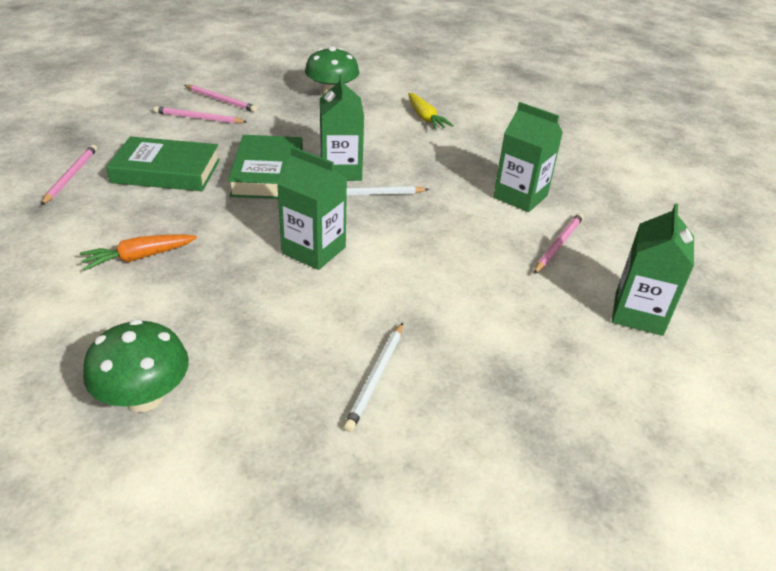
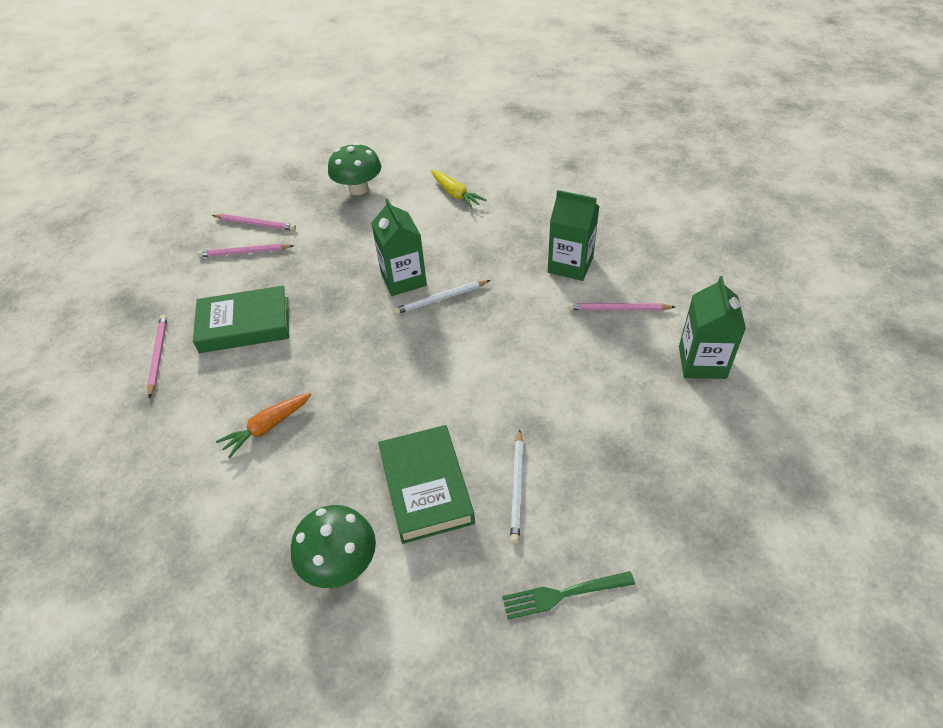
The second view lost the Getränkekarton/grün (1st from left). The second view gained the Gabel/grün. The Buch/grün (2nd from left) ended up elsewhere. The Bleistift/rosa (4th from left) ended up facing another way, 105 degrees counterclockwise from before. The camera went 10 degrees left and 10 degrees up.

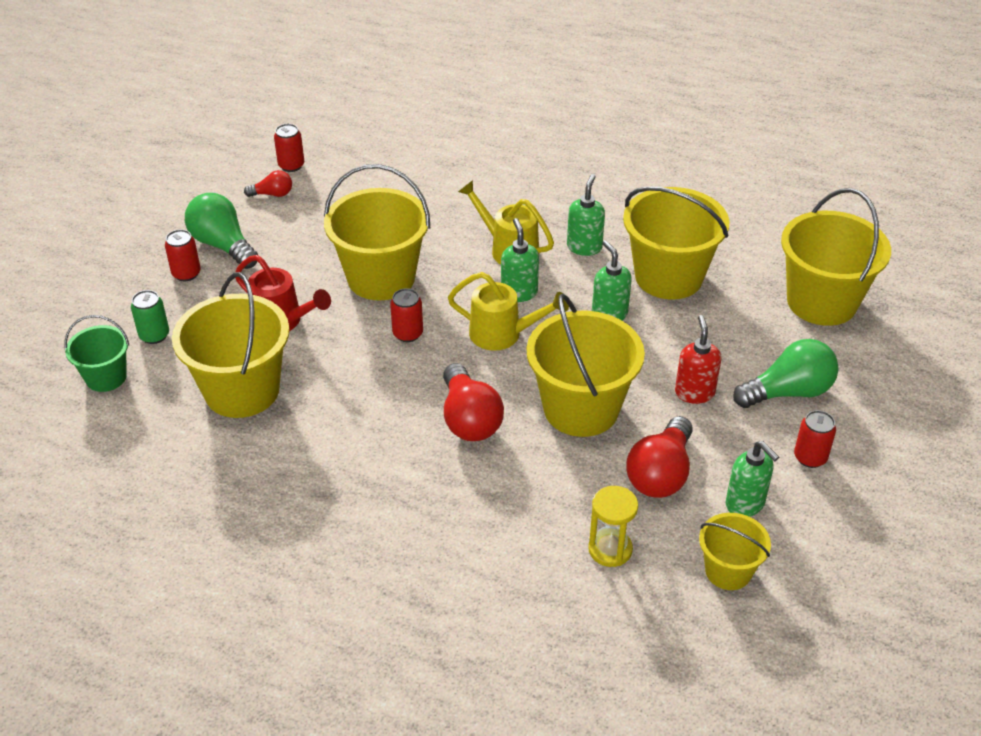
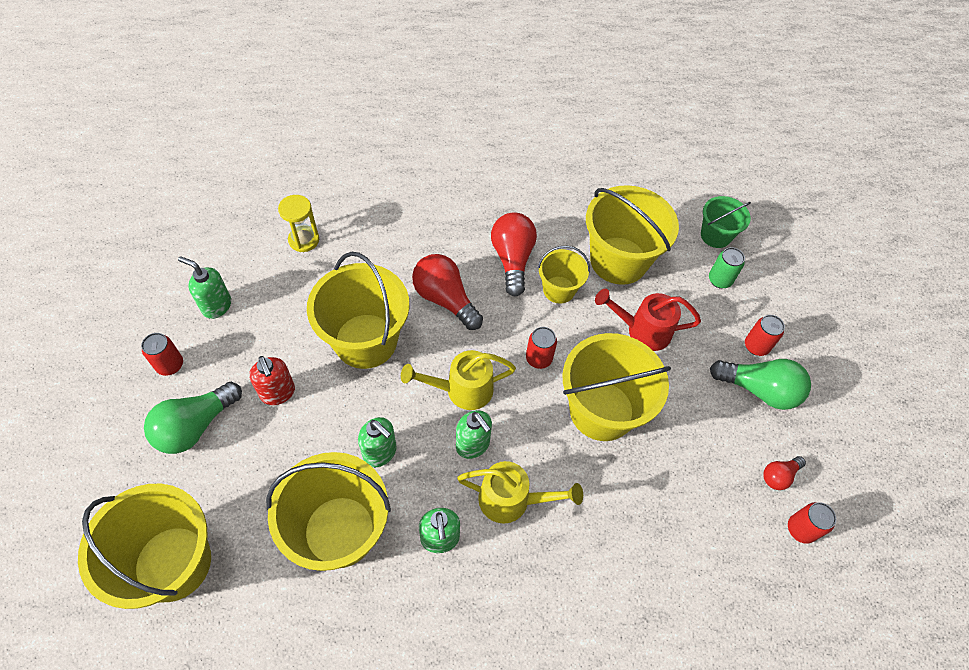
The Glühbirne/rot (3rd from left in the first image) ended up elsewhere. The Eimer/gelb (5th from left in the first image) ended up elsewhere. The camera went 150 degrees right and 15 degrees up.

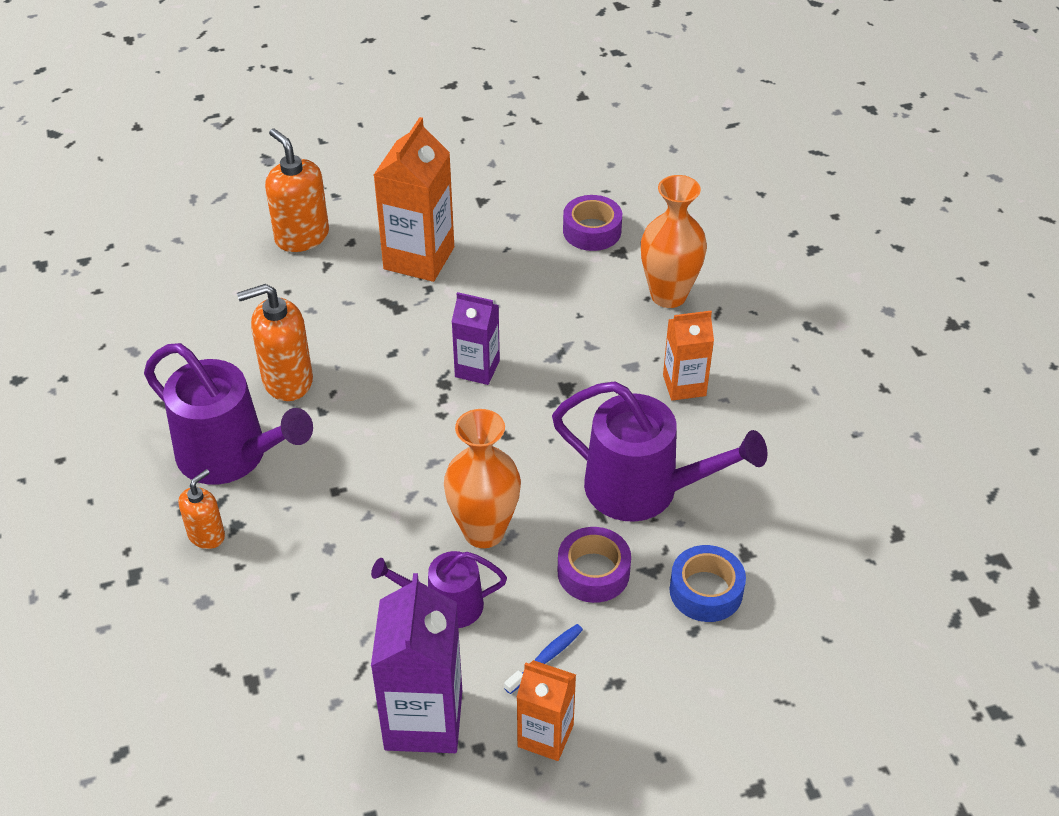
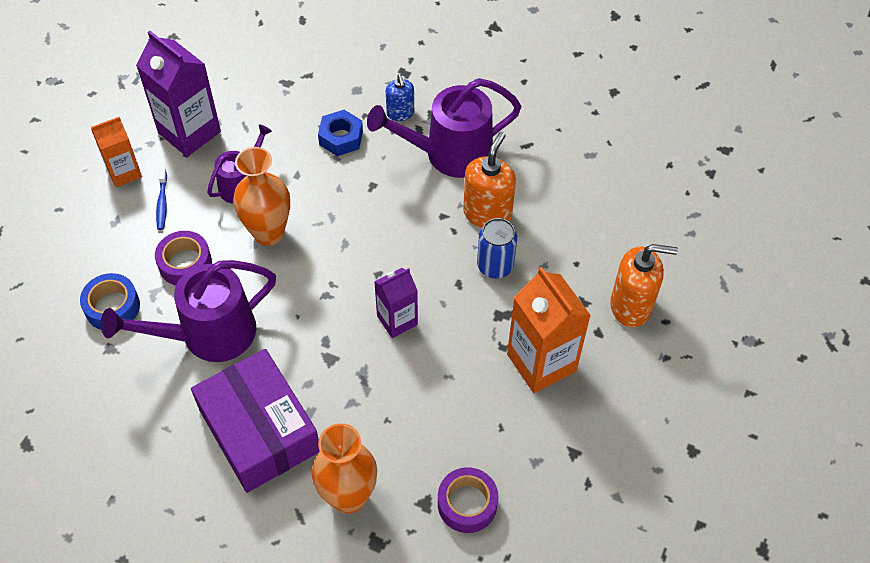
The second view gained the Sechskantmutter/blau. The second view gained the Dose/blau. Where the Getränkekarton/orange (3rd from left) stood, the Schachtel/lila came to stand. What was the Seifenspender/orange (1st from left) turned into the Seifenspender/blau. The camera went 130 degrees right and 10 degrees up.

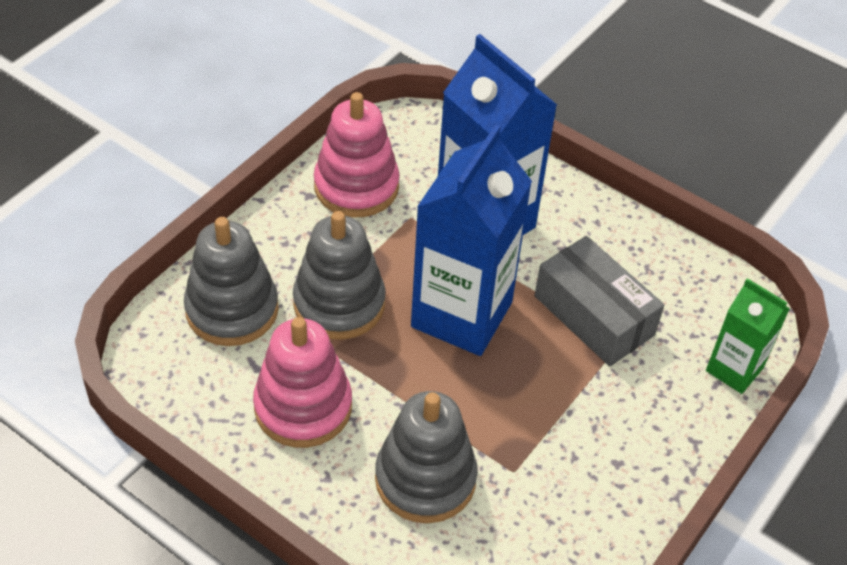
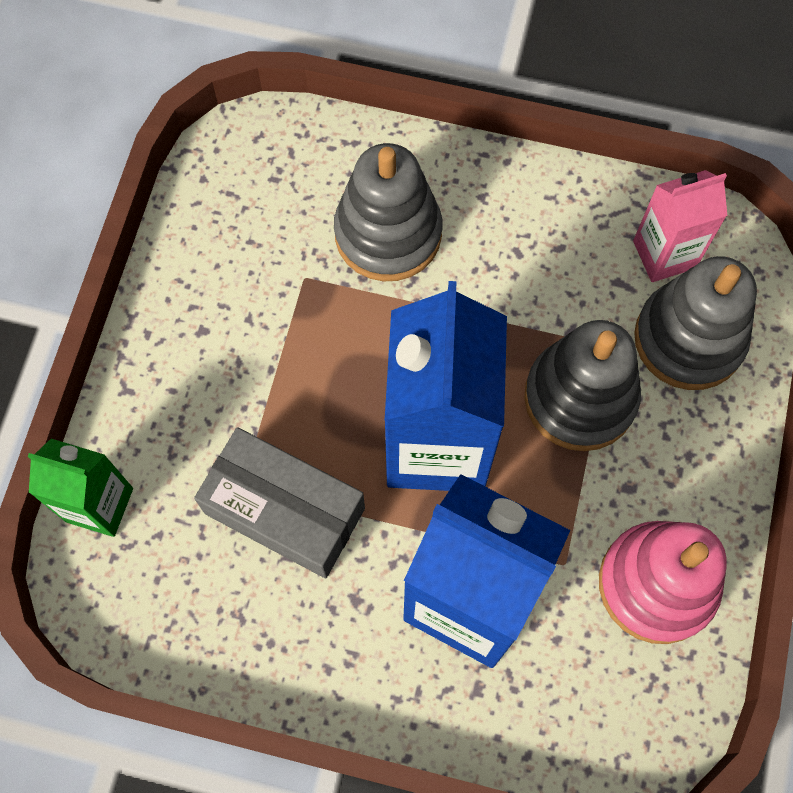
The second view lost the Stapelspielzeug/rosa (1st from left). The second view gained the Getränkekarton/rosa. The camera went 160 degrees right and 20 degrees up.

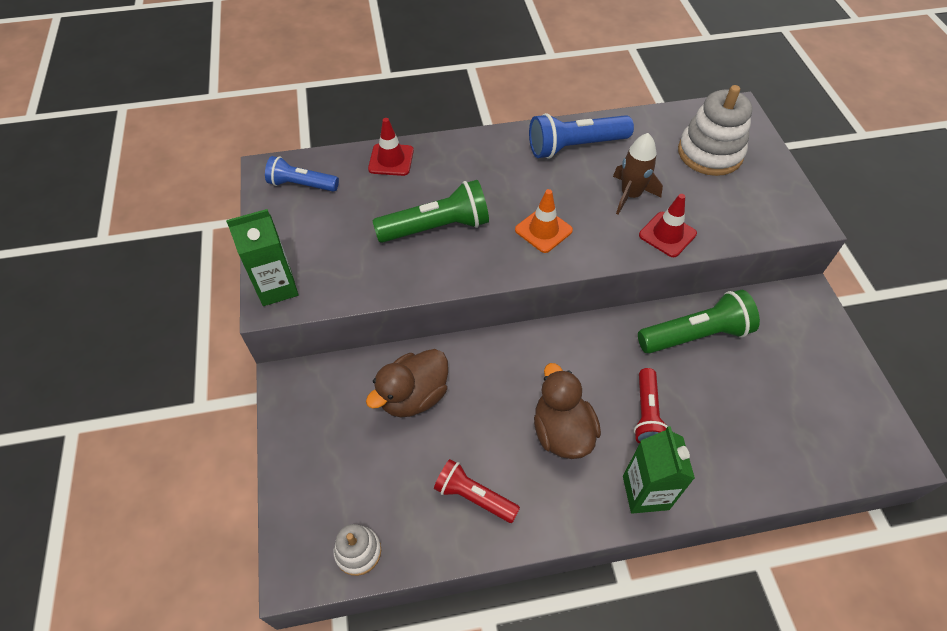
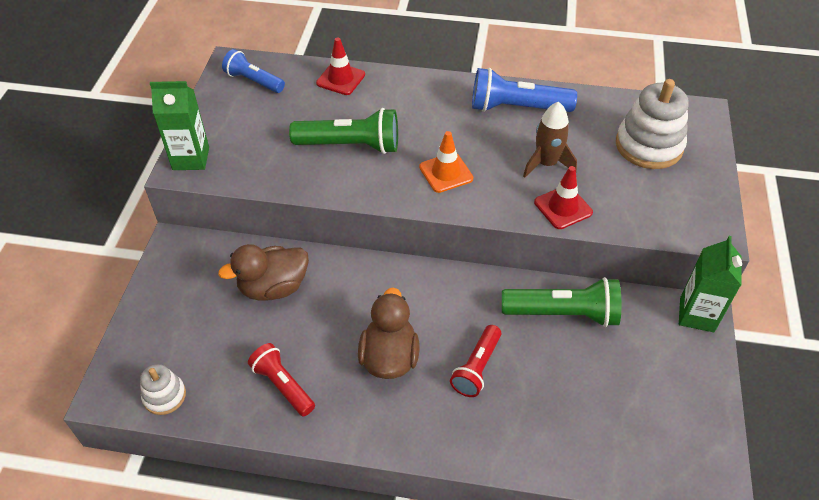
The Getränkekarton/grün (2nd from left) ended up elsewhere. The camera went 20 degrees right and 5 degrees down.

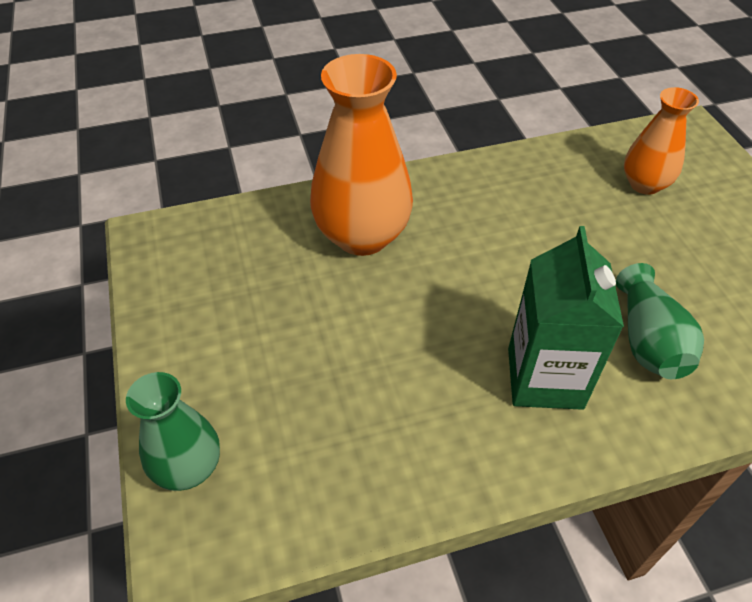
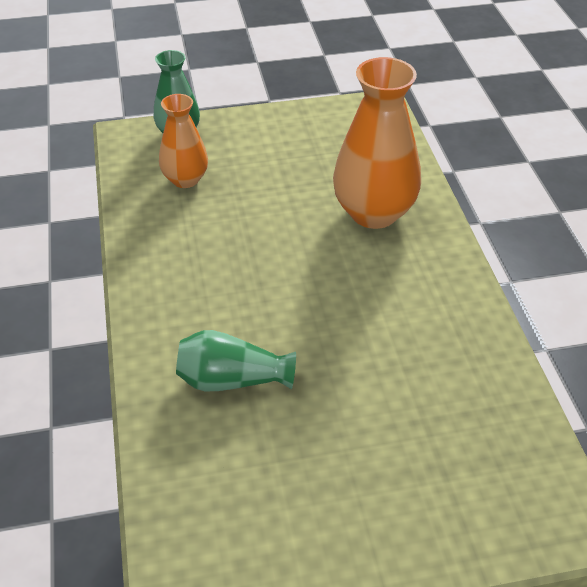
The second view lost the Getränkekarton/grün. The Vase/orange (2nd from left in the first image) ended up elsewhere. The camera went 95 degrees right and 5 degrees down.

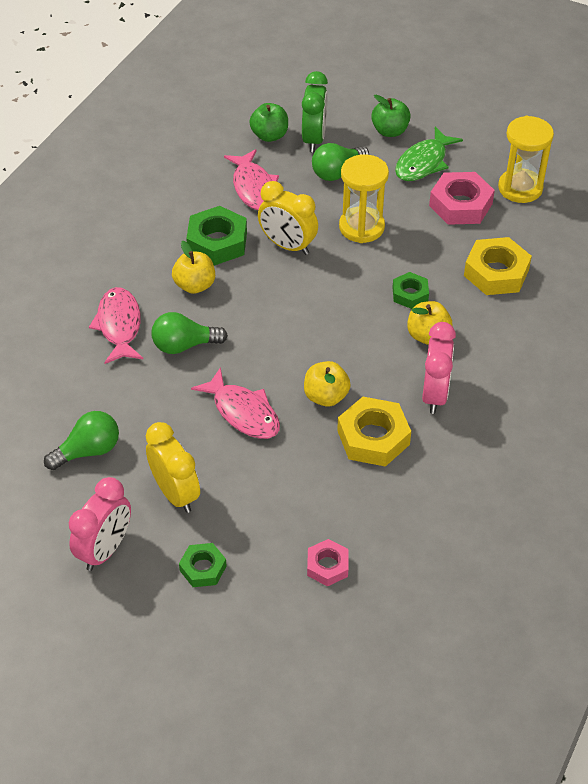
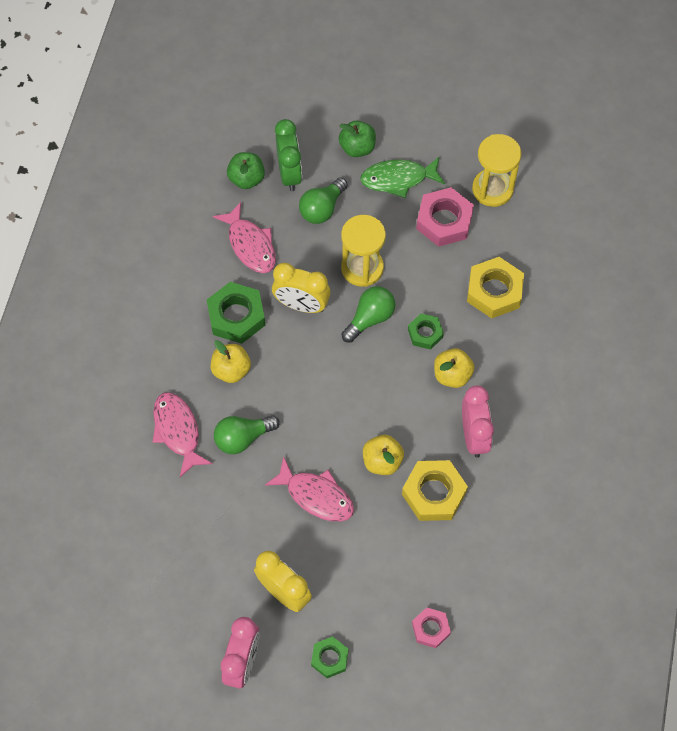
The Glühbirne/grün (1st from left in the first image) ended up elsewhere. The Fisch/grün ended up facing another way, 60 degrees clockwise from before. The camera went 15 degrees left and 15 degrees up.

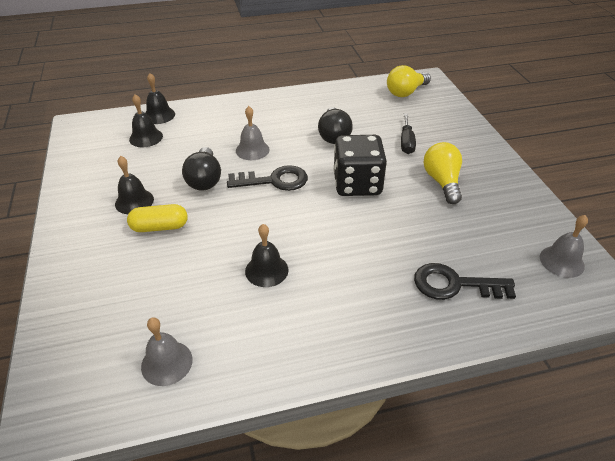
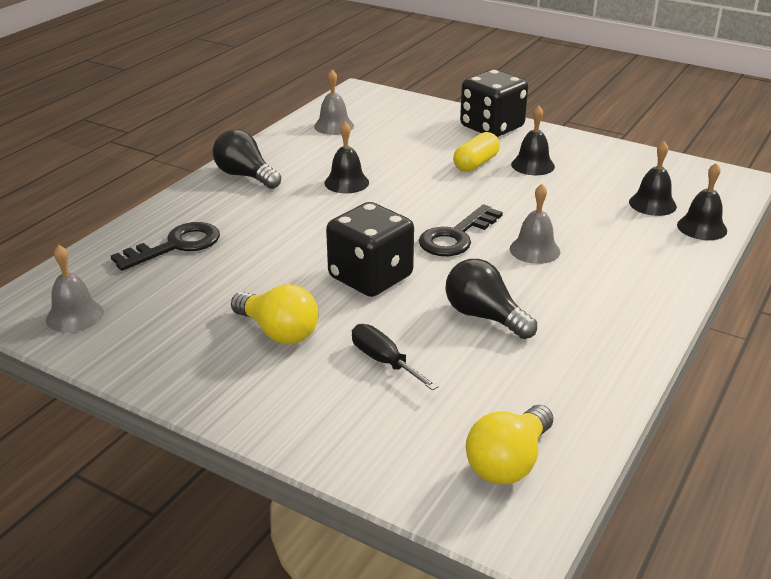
The second view gained the Spielwürfel/schwarz (2nd from left). The Glühbirne/schwarz (1st from left) ended up elsewhere. The Glühbirne/gelb (1st from left in the first image) ended up facing another way, 150 degrees counterclockwise from before. The camera went 135 degrees right and 10 degrees down.

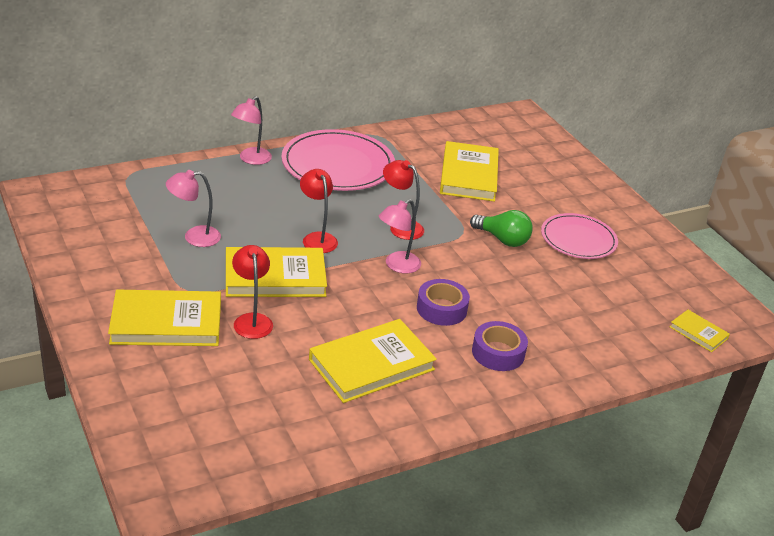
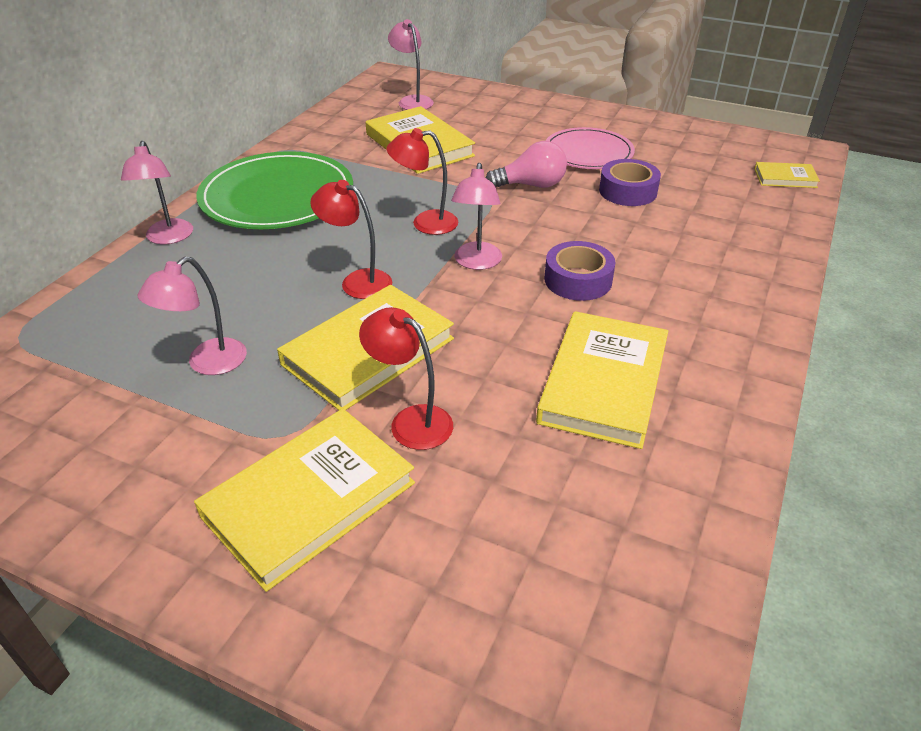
The second view gained the Lampe/rosa (3rd from left). The Klebeband/lila (2nd from left) ended up elsewhere. What was the Teller/rosa (1st from left) turned into the Teller/grün. What was the Glühbirne/grün turned into the Glühbirne/rosa. The camera went 35 degrees left and 5 degrees up.

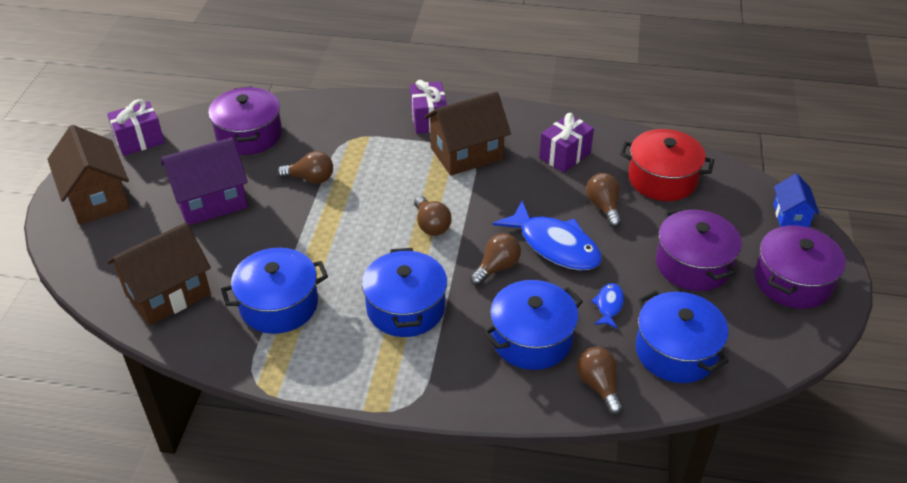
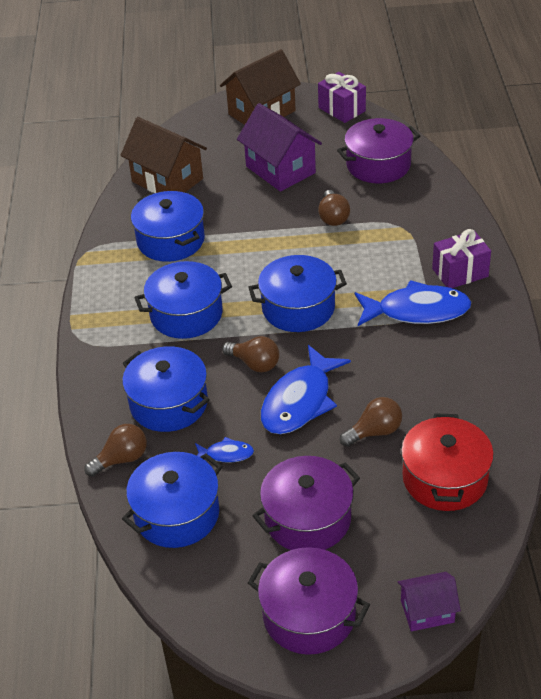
The second view lost the Geschenk/lila (3rd from left). Where the Glühbirne/braun (2nd from left) stood, the Kochtopf/blau (5th from left) came to stand. Where the Haus/braun (3rd from left) stood, the Fisch/blau (3rd from left) came to stand. What was the Haus/blau turned into the Haus/lila (2nd from left). The camera went 80 degrees right and 0 degrees up.

